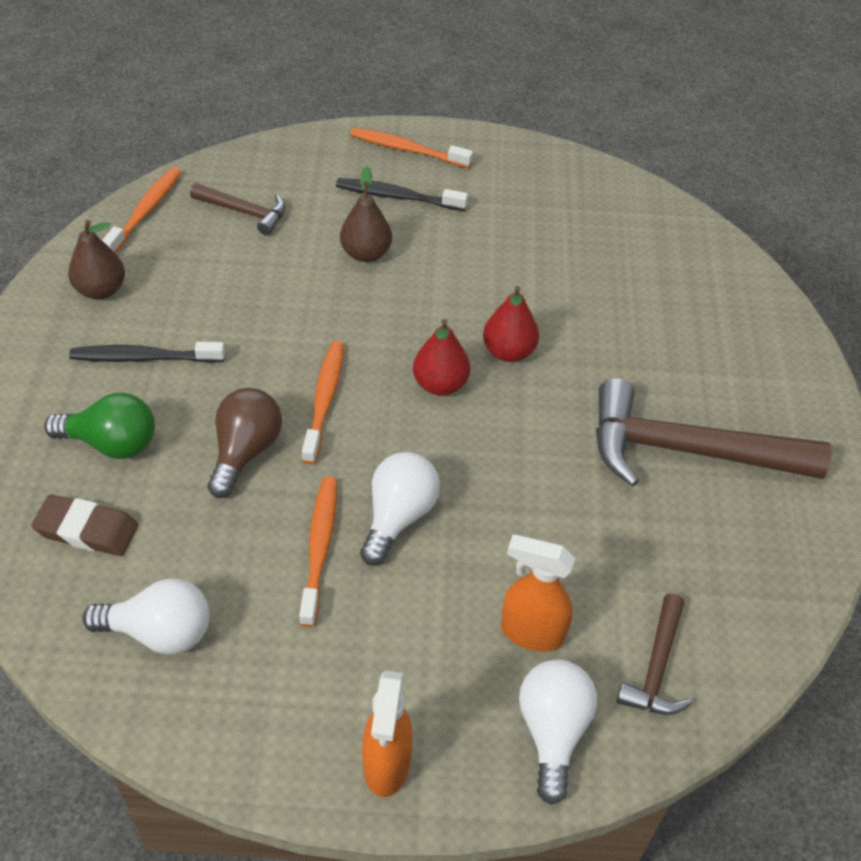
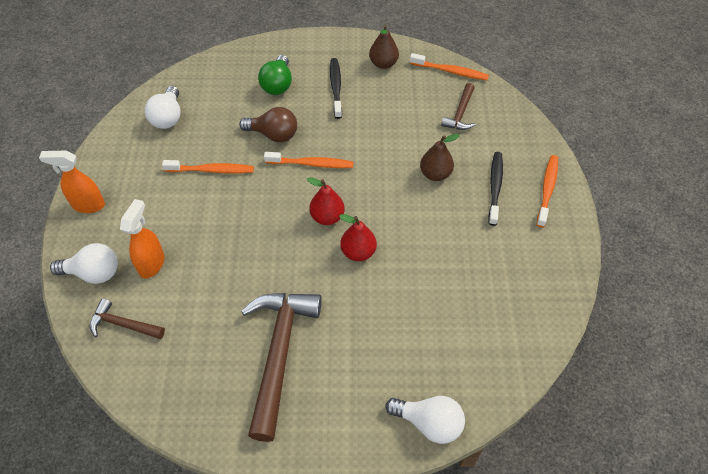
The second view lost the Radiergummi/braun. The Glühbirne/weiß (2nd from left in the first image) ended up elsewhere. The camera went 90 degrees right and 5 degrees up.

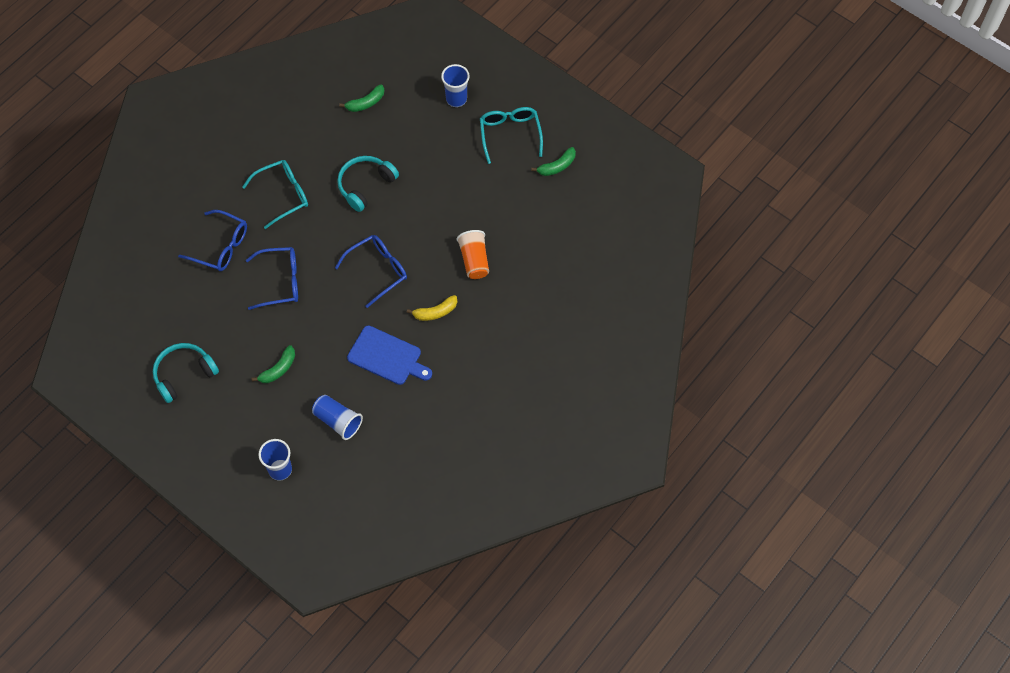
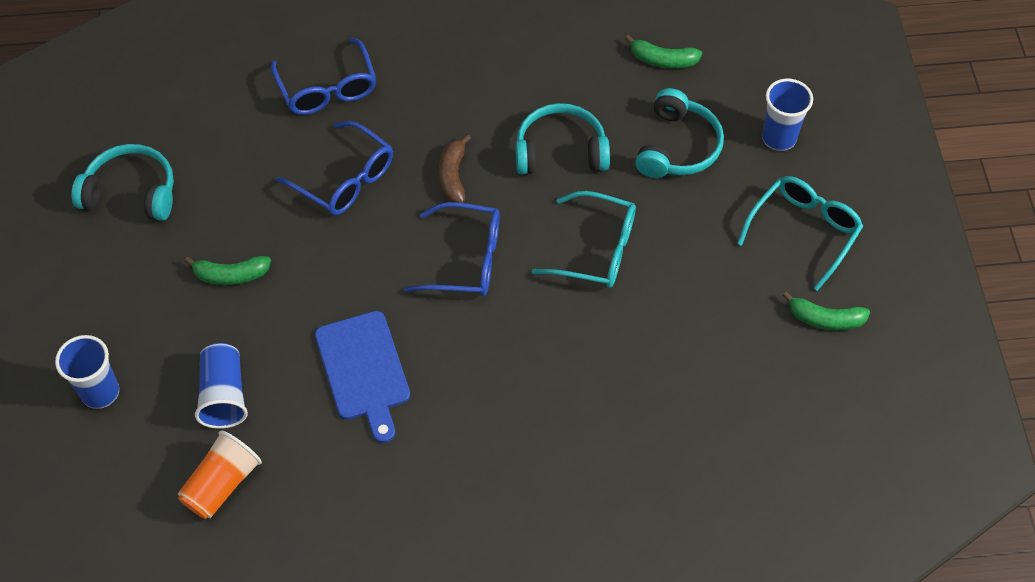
The second view lost the Banane/gelb. The second view gained the Banane/braun. The second view gained the Kopfhörer/türkis (3rd from left). The Brille/türkis (1st from left) ended up elsewhere. The Becher/orange ended up elsewhere. The camera went 45 degrees right and 5 degrees down.

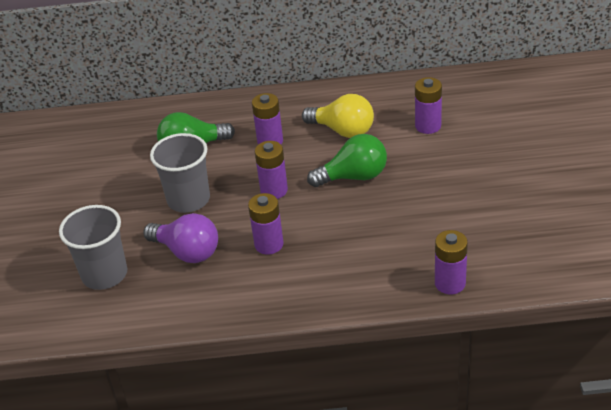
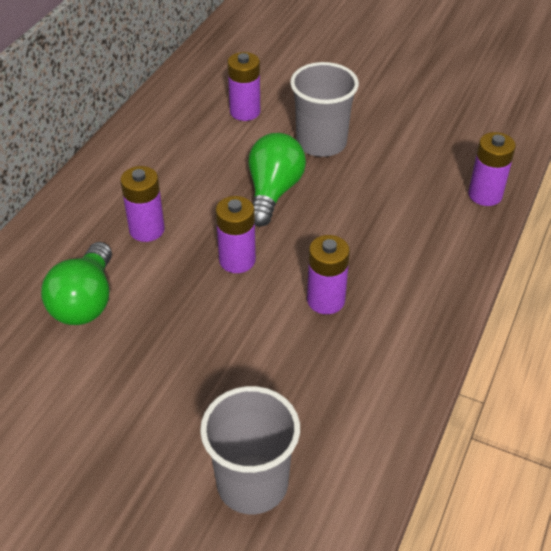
The second view lost the Glühbirne/lila. The second view lost the Glühbirne/gelb. The Becher/grau (2nd from left) ended up elsewhere. The camera went 65 degrees left and 5 degrees up.

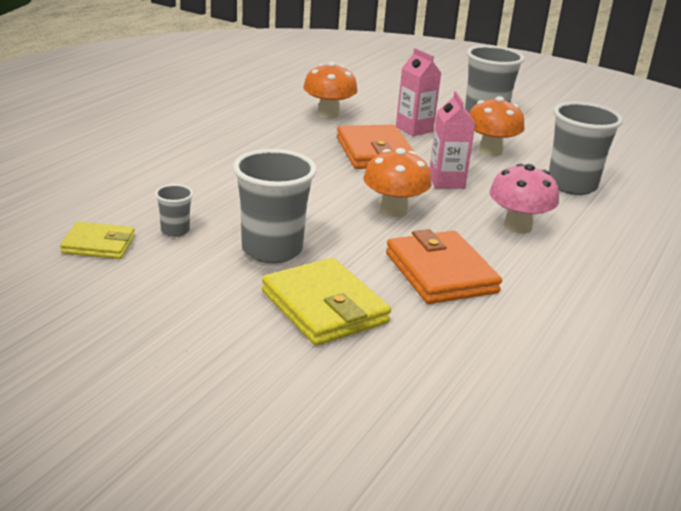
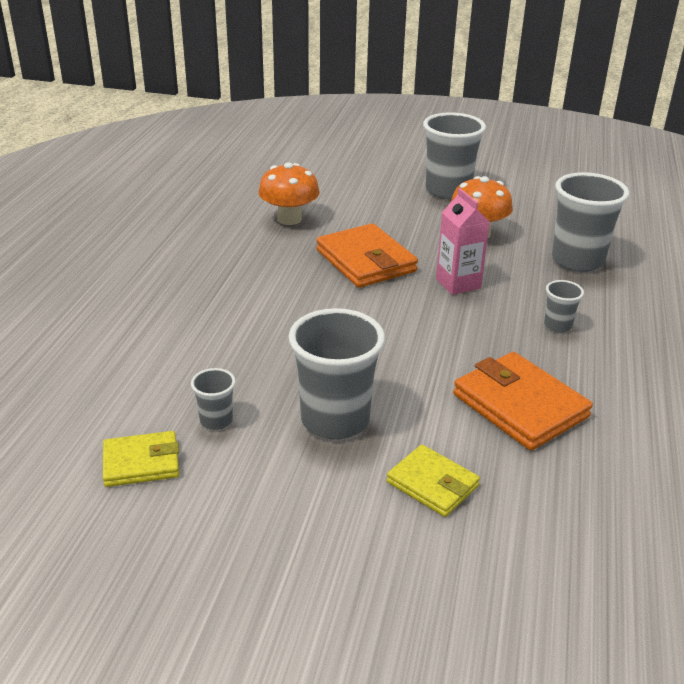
The second view lost the Pilz/orange (2nd from left). The second view lost the Getränkekarton/rosa (1st from left). Where the Pilz/rosa stood, the Becher/grau (4th from left) came to stand. The size of the Geldbörse/gelb (2nd from left) changed by a factor of 0.61. The camera went 15 degrees left and 5 degrees up.

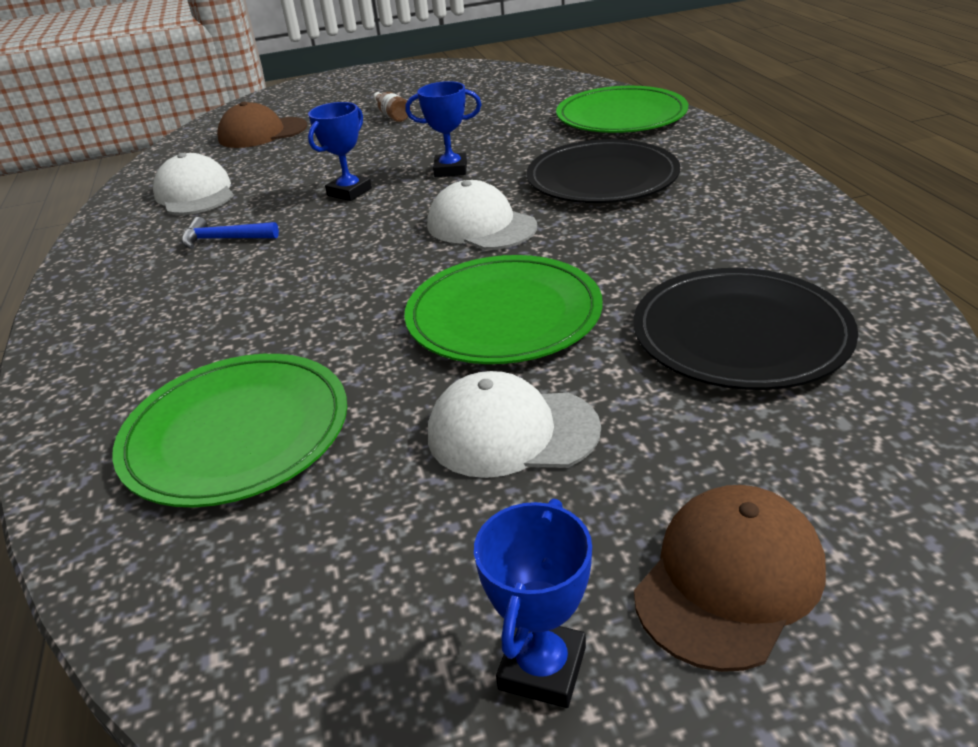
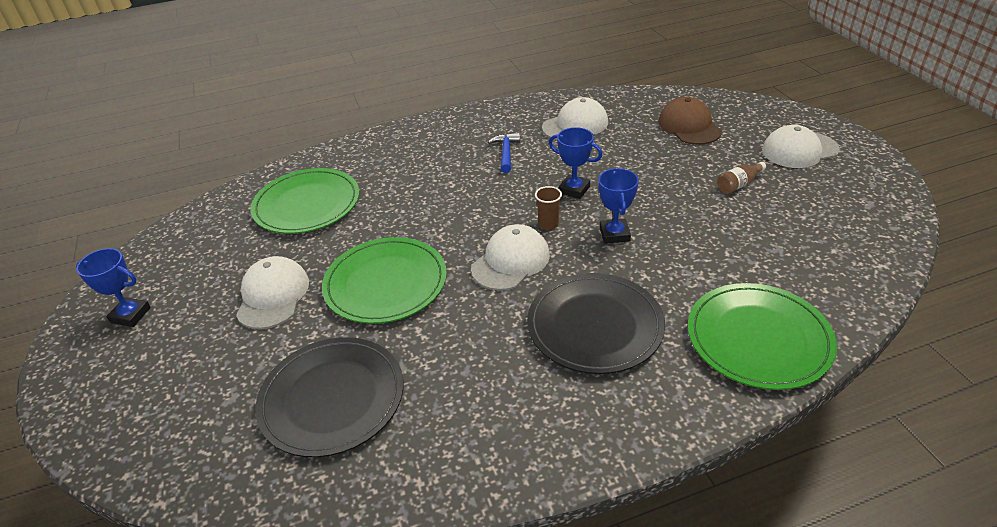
The second view lost the Kappe/braun (2nd from left). The second view gained the Becher/braun. The second view gained the Kappe/weiß (4th from left). The camera went 85 degrees right and 5 degrees up.

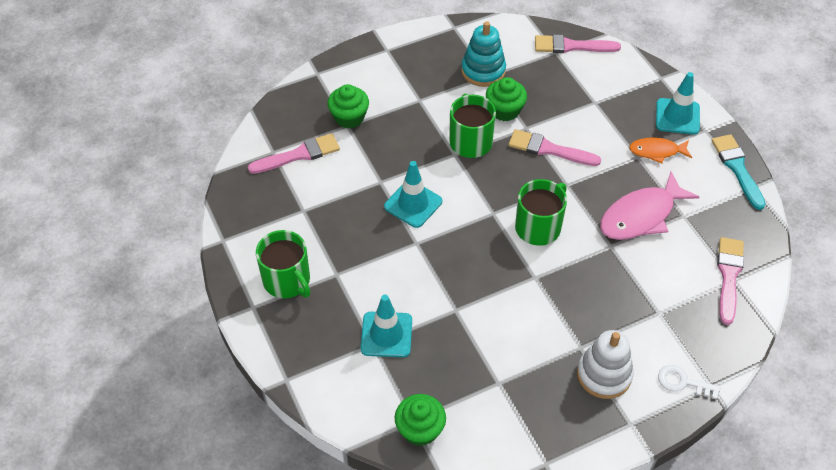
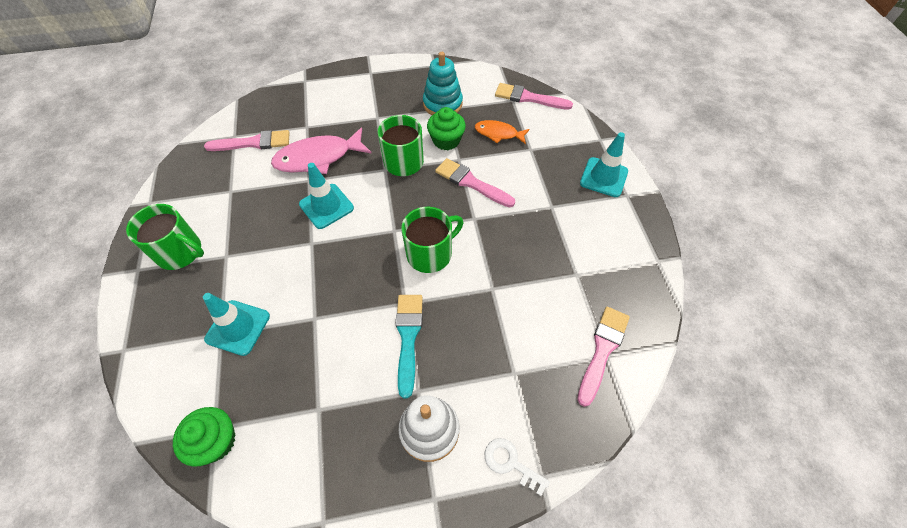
The second view lost the Muffin/grün (1st from left). The Fisch/rosa ended up elsewhere. The Fisch/orange ended up elsewhere. The Pinsel/türkis ended up elsewhere. The Tasse/grün (1st from left) ended up facing another way, 45 degrees counterclockwise from before. The camera went 15 degrees right and 5 degrees up.

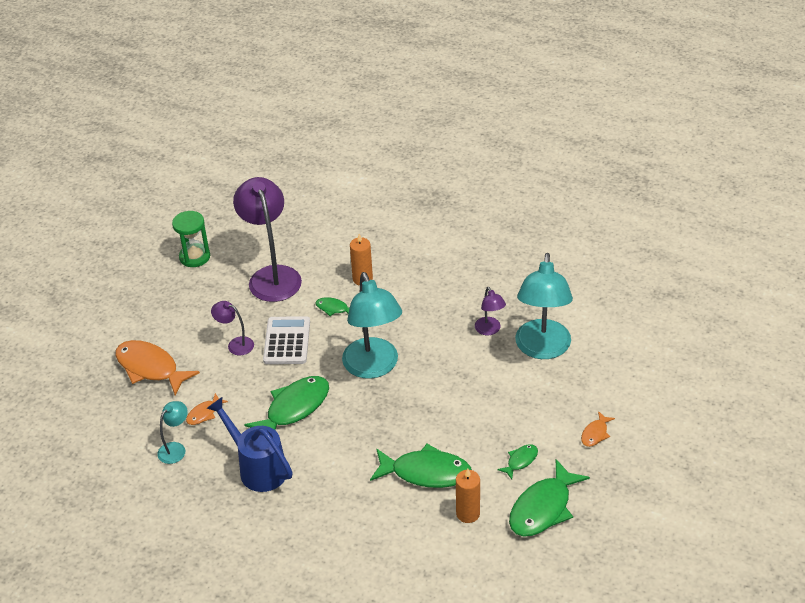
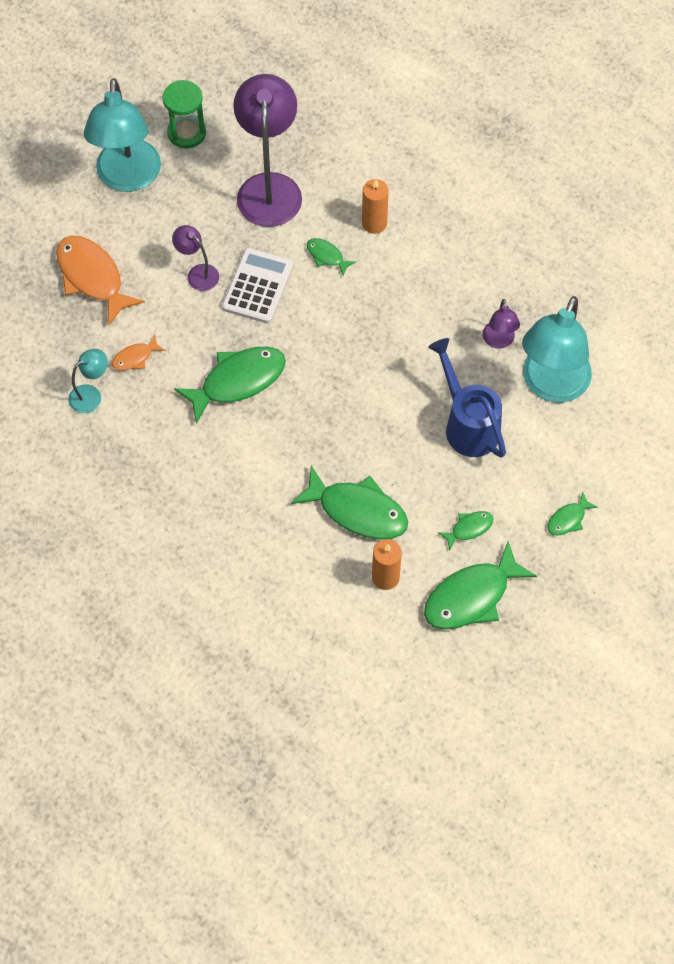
The Gießkanne/blau ended up elsewhere. The Lampe/türkis (2nd from left) ended up elsewhere. What was the Fisch/orange (3rd from left) turned into the Fisch/grün (6th from left). The camera went 15 degrees right and 20 degrees up.

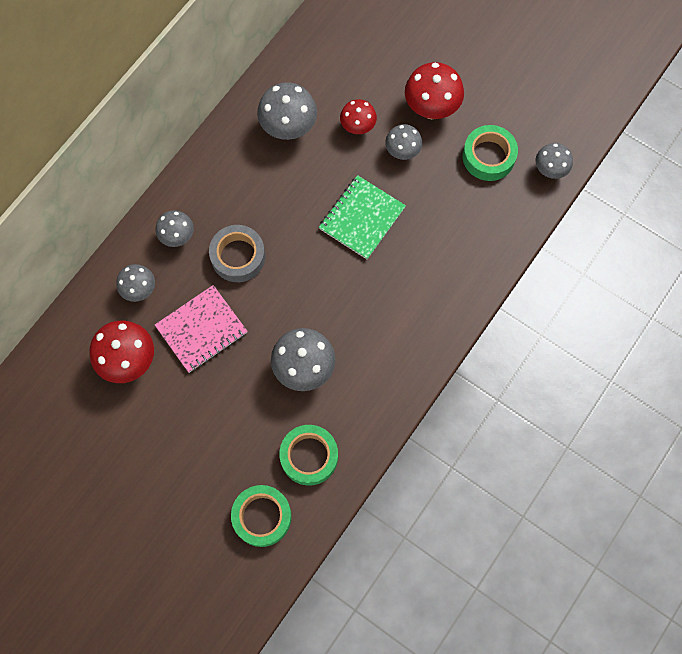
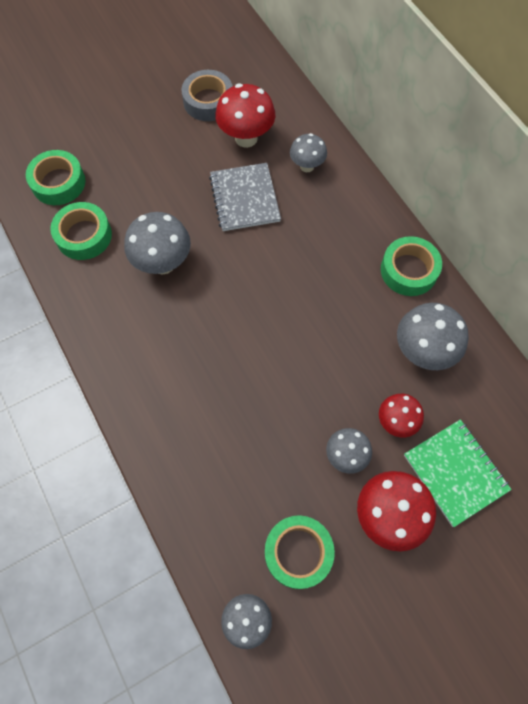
The second view lost the Pilz/grau (2nd from left). The second view gained the Klebeband/grün (4th from left). The Klebeband/grau ended up elsewhere. The Notizbuch/grün ended up elsewhere. What was the Notizbuch/rosa turned into the Notizbuch/grau. The camera went 115 degrees right and 5 degrees down.

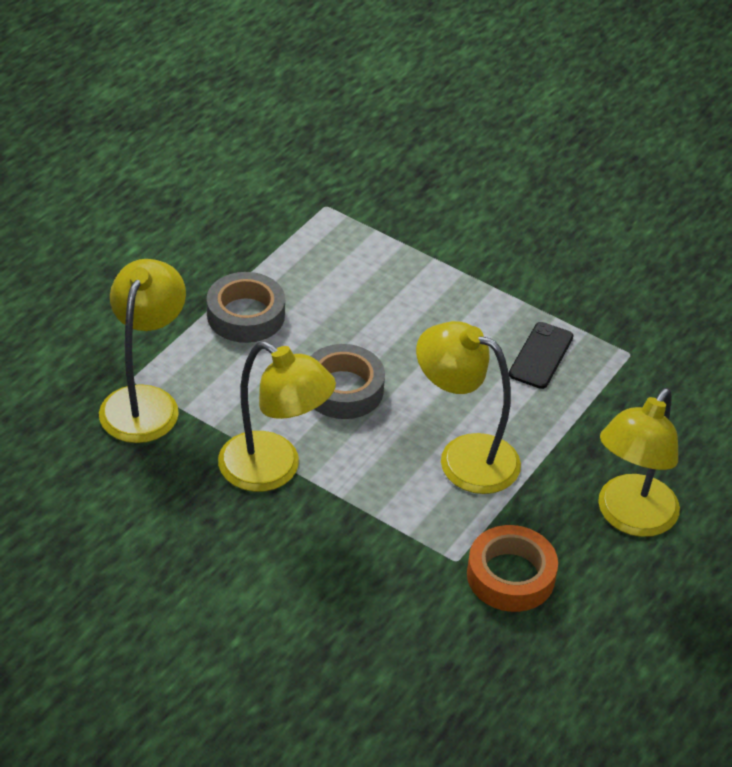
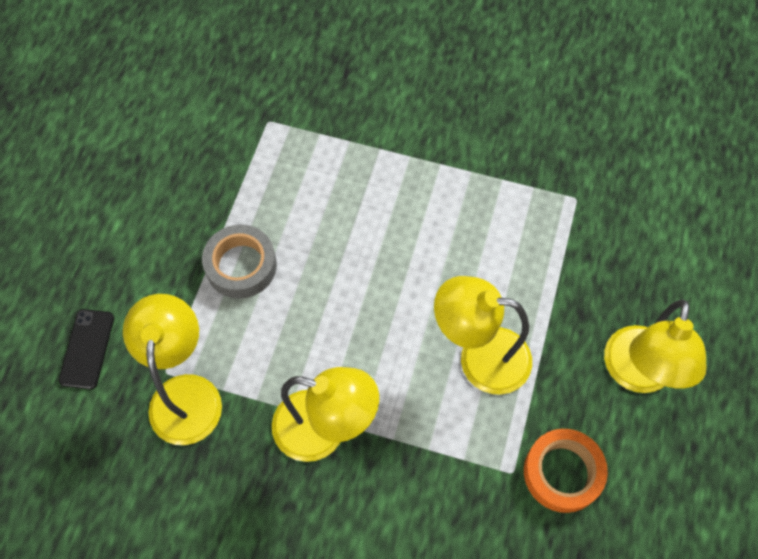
The second view lost the Klebeband/grau (2nd from left). The Handy/schwarz ended up elsewhere. The camera went 15 degrees left and 20 degrees up.

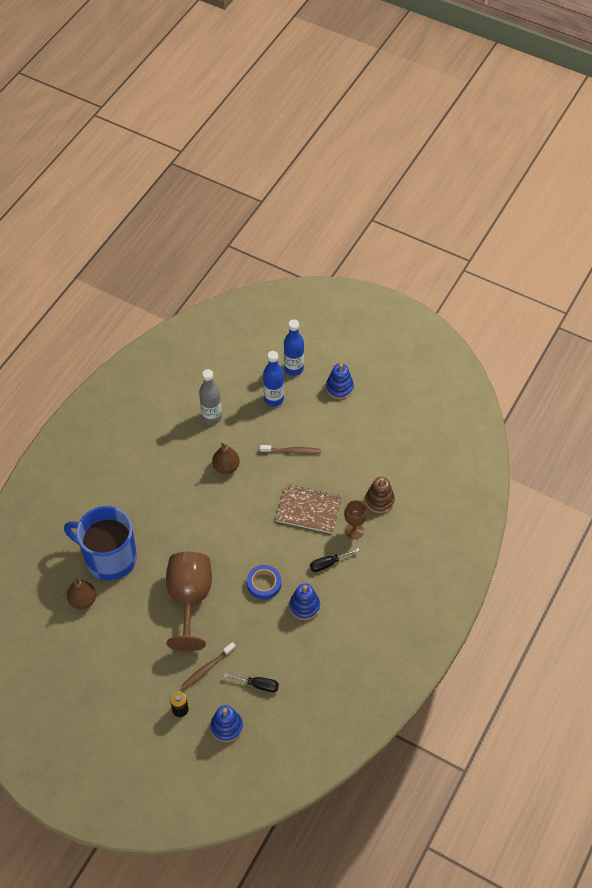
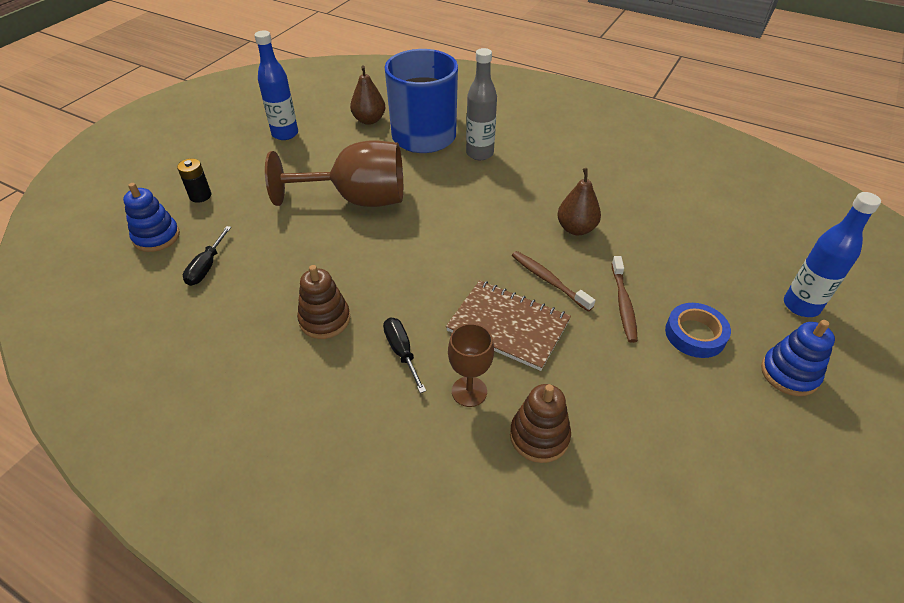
The Zahnbürste/braun (1st from left) ended up elsewhere. The Flasche/grau ended up elsewhere. The Klebeband/blau ended up elsewhere. The Flasche/blau (1st from left) ended up elsewhere. What was the Stapelspielzeug/blau (2nd from left) turned into the Stapelspielzeug/braun (1st from left). The Notizbuch/braun ended up facing another way, 75 degrees counterclockwise from before. The camera went 90 degrees right and 10 degrees down.

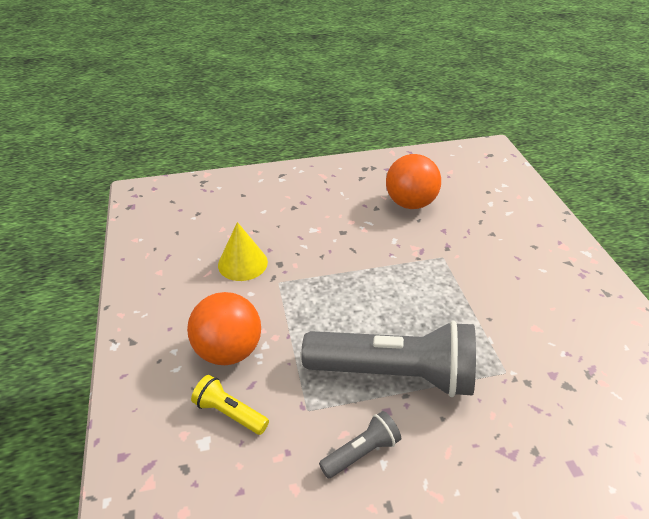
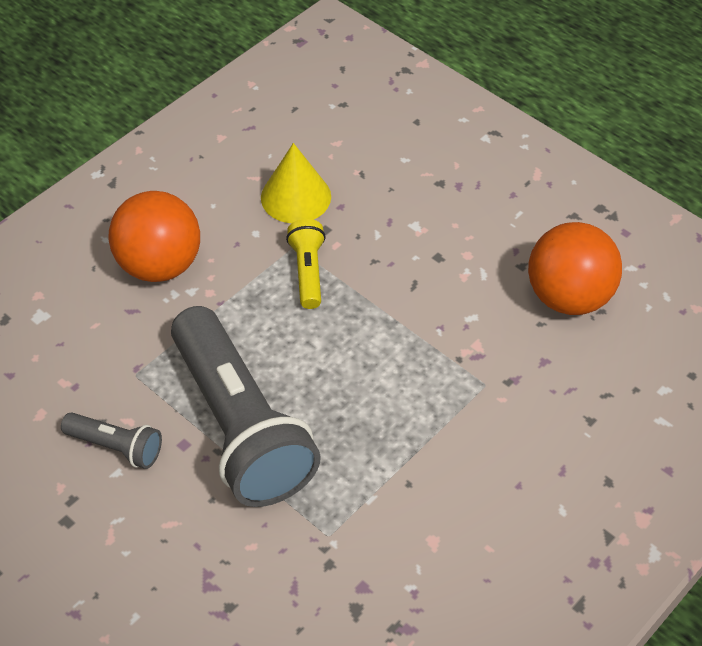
The Taschenlampe/gelb ended up elsewhere. The camera went 55 degrees right and 10 degrees up.

